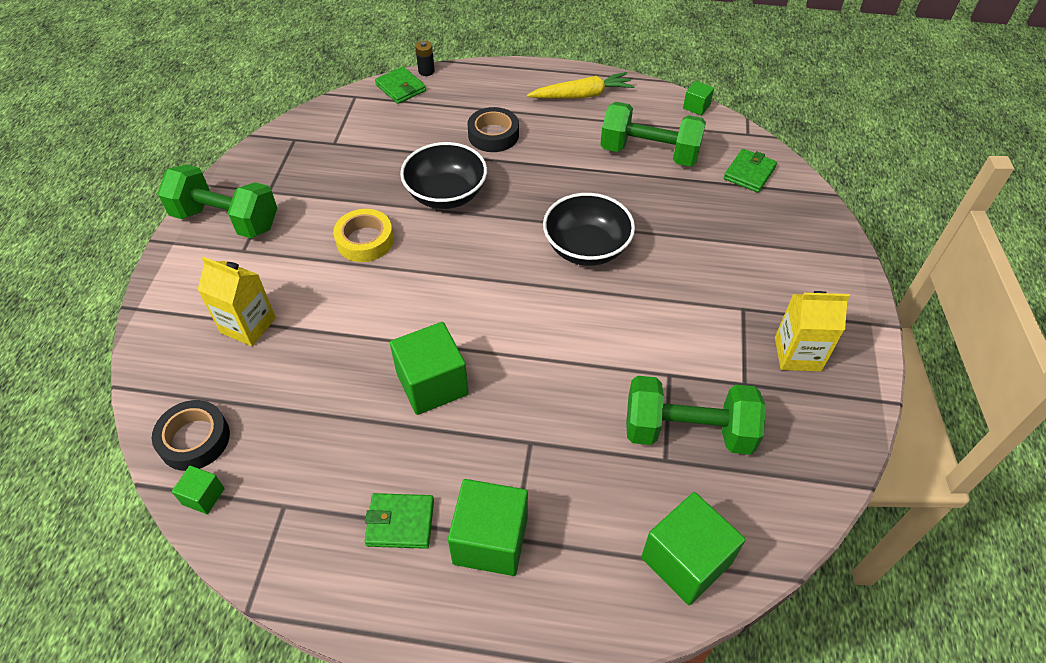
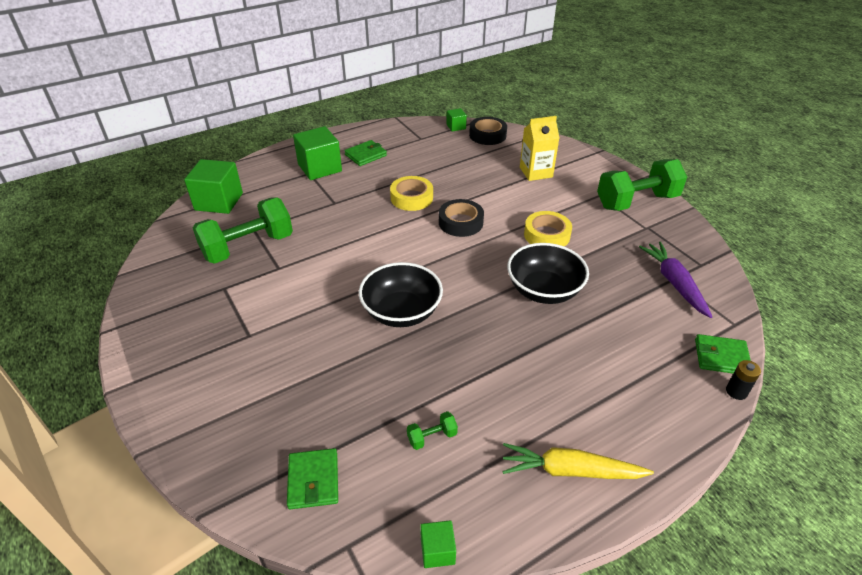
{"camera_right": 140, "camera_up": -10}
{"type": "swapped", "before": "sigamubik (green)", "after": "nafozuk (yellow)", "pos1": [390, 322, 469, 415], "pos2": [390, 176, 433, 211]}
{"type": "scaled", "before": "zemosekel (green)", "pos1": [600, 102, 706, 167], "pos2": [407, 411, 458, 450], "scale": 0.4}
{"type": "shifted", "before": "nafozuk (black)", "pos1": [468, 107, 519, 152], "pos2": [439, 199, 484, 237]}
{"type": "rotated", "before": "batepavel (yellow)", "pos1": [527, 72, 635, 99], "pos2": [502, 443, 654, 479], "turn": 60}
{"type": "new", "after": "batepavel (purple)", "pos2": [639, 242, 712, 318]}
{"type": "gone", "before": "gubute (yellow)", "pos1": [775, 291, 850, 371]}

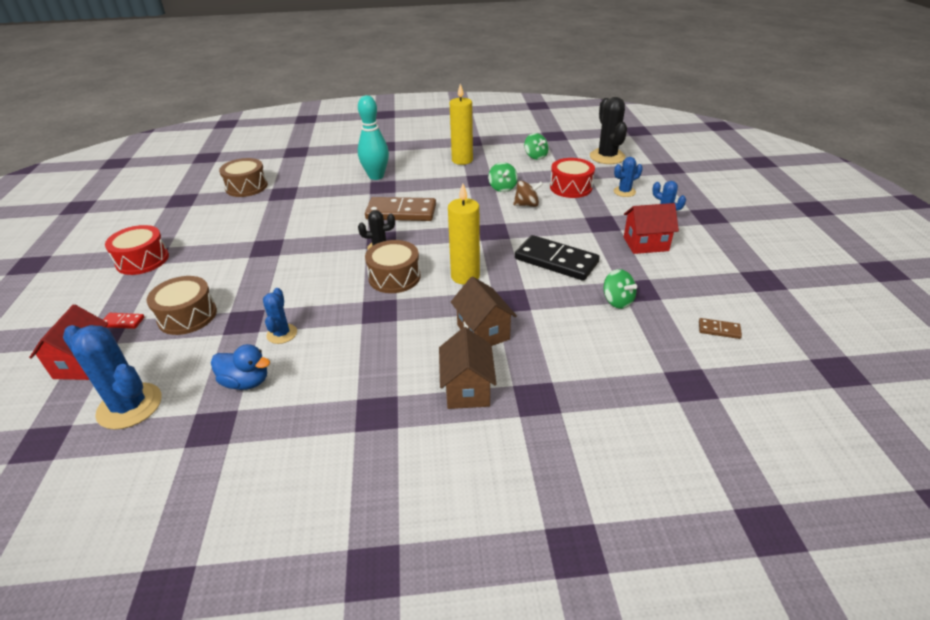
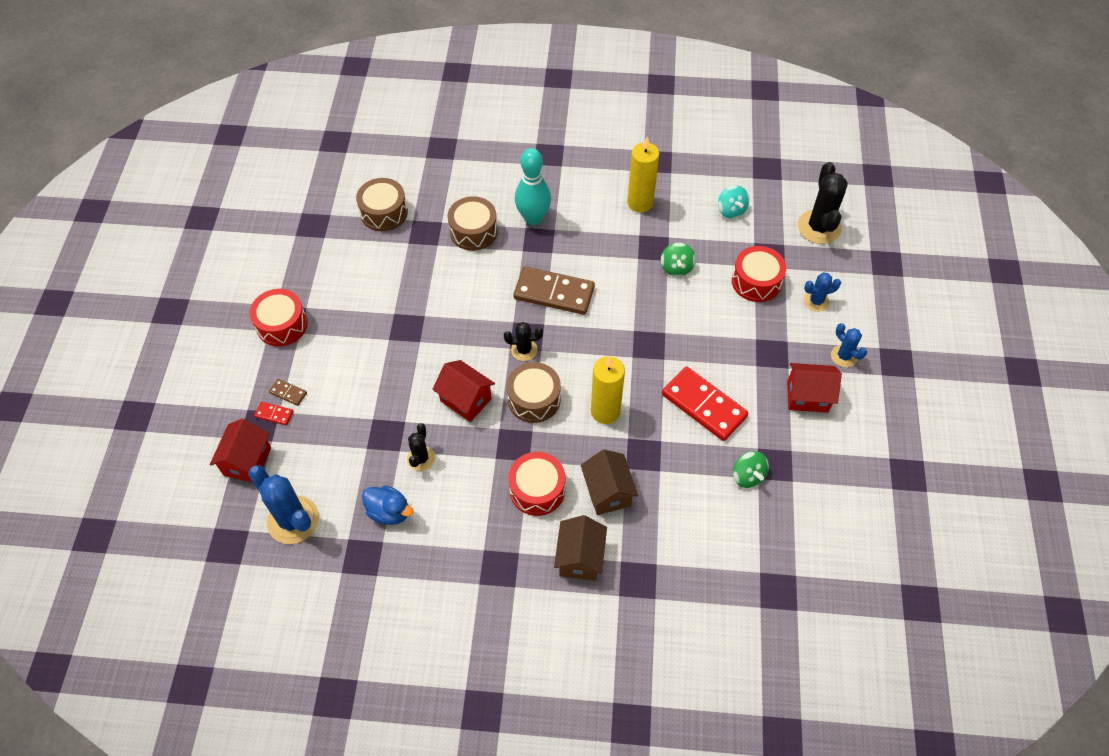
{"camera_right": 10, "camera_up": 20}
{"type": "shifted", "before": "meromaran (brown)", "pos1": [699, 318, 742, 339], "pos2": [269, 379, 307, 406]}
{"type": "repainted", "before": "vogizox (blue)", "after": "vogizox (black)", "pos1": [263, 288, 297, 344], "pos2": [407, 423, 435, 471]}
{"type": "new", "after": "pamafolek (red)", "pos2": [432, 360, 495, 422]}
{"type": "shifted", "before": "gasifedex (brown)", "pos1": [146, 276, 217, 335], "pos2": [448, 196, 498, 251]}
{"type": "new", "after": "gasifedex (red)", "pos2": [508, 452, 565, 516]}
{"type": "repainted", "before": "meromaran (black)", "after": "meromaran (red)", "pos1": [515, 235, 599, 281], "pos2": [662, 367, 749, 441]}
{"type": "repainted", "before": "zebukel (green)", "after": "zebukel (turquoise)", "pos1": [524, 133, 549, 160], "pos2": [718, 185, 749, 219]}
{"type": "gone", "before": "zebukel (brown)", "pos1": [513, 181, 543, 207]}

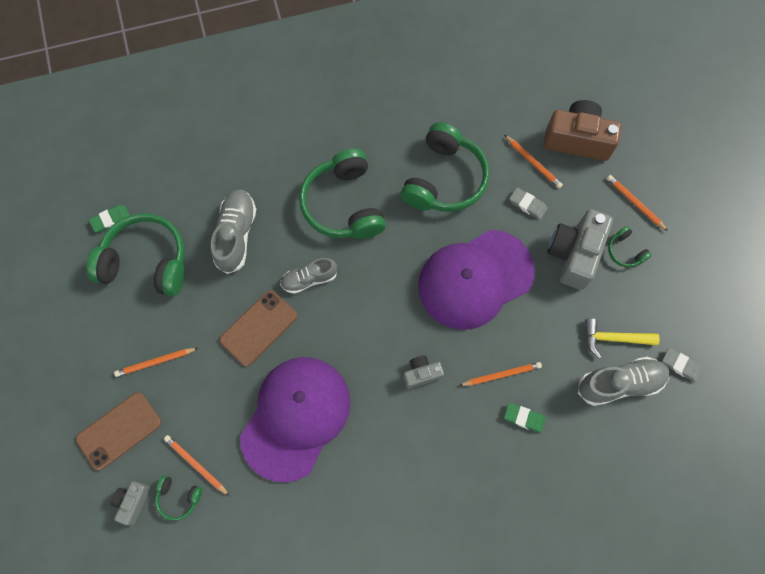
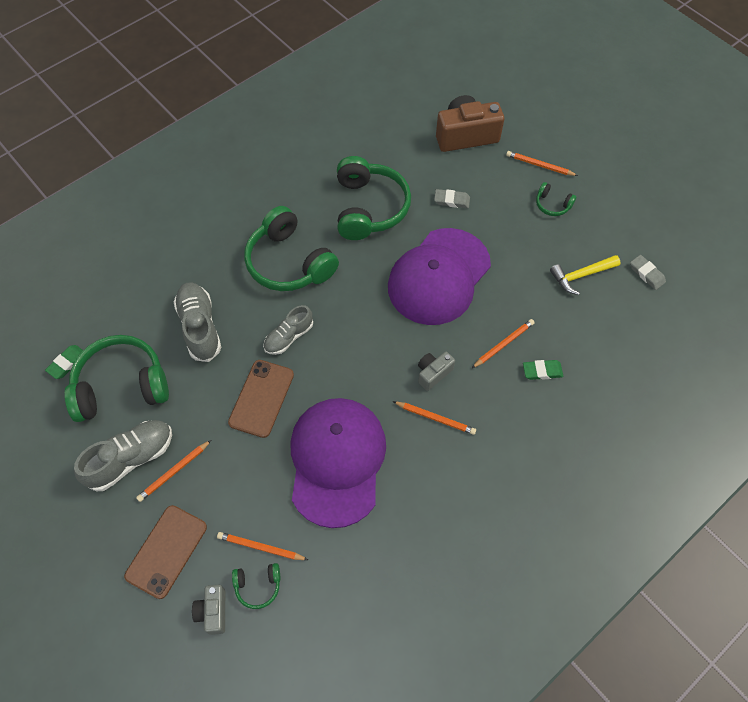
{"camera_right": -25, "camera_up": -10}
{"type": "shifted", "before": "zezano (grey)", "pos1": [578, 357, 670, 406], "pos2": [74, 420, 172, 491]}
{"type": "shifted", "before": "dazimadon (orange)", "pos1": [504, 135, 563, 188], "pos2": [393, 401, 476, 435]}
{"type": "rotated", "before": "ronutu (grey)", "pos1": [662, 348, 702, 382], "pos2": [630, 255, 666, 290], "turn": 45}
{"type": "gone", "before": "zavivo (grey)", "pos1": [548, 209, 613, 290]}

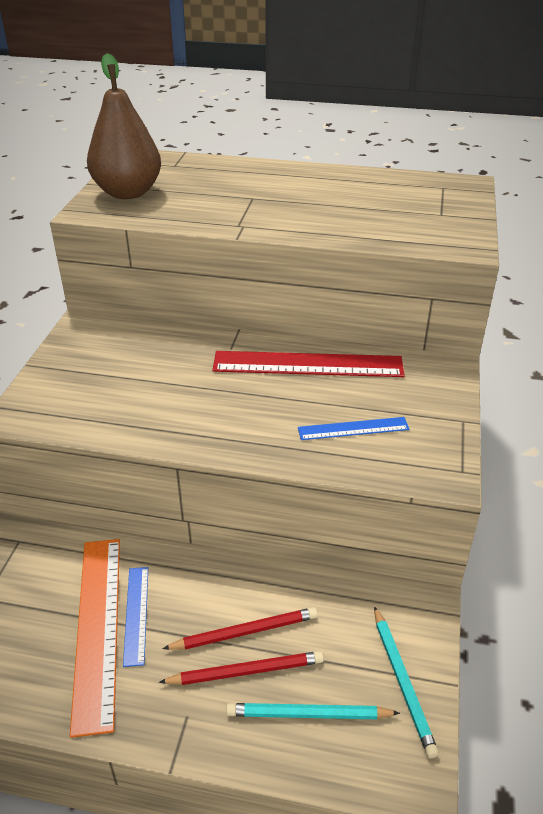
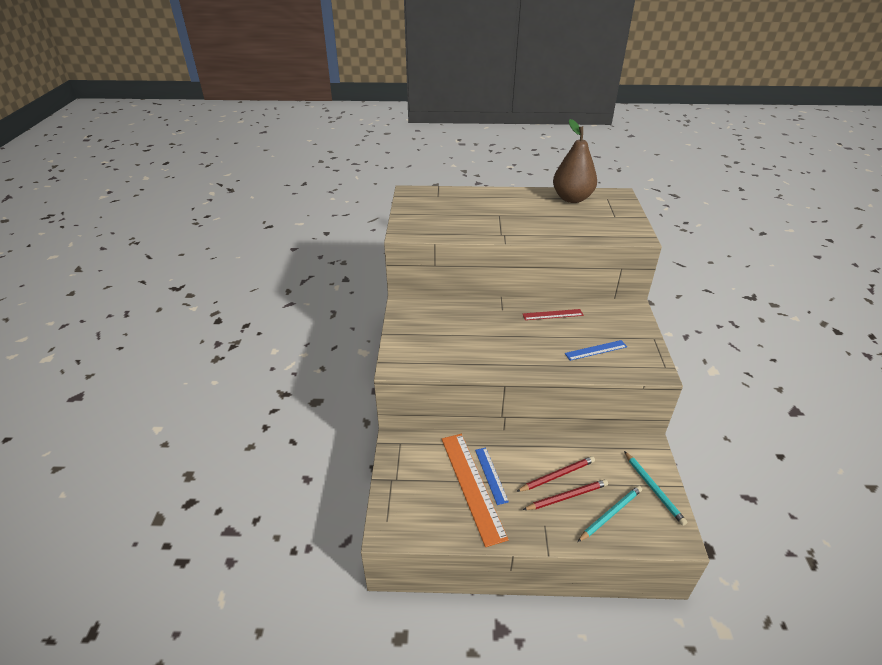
{"camera_right": -10, "camera_up": 0}
{"type": "scaled", "before": "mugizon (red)", "pos1": [213, 351, 405, 377], "pos2": [523, 309, 583, 320], "scale": 0.53}
{"type": "shifted", "before": "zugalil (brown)", "pos1": [87, 53, 161, 199], "pos2": [553, 119, 597, 203]}
{"type": "rotated", "before": "dazimadon (turquoise)", "pos1": [226, 703, 400, 719], "pos2": [577, 486, 642, 542], "turn": 150}

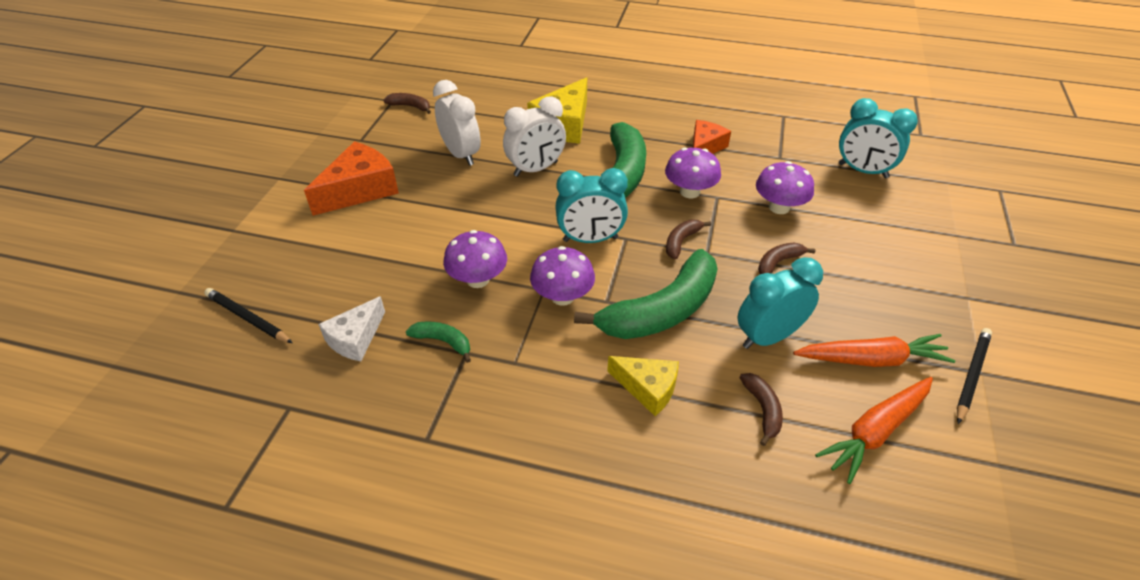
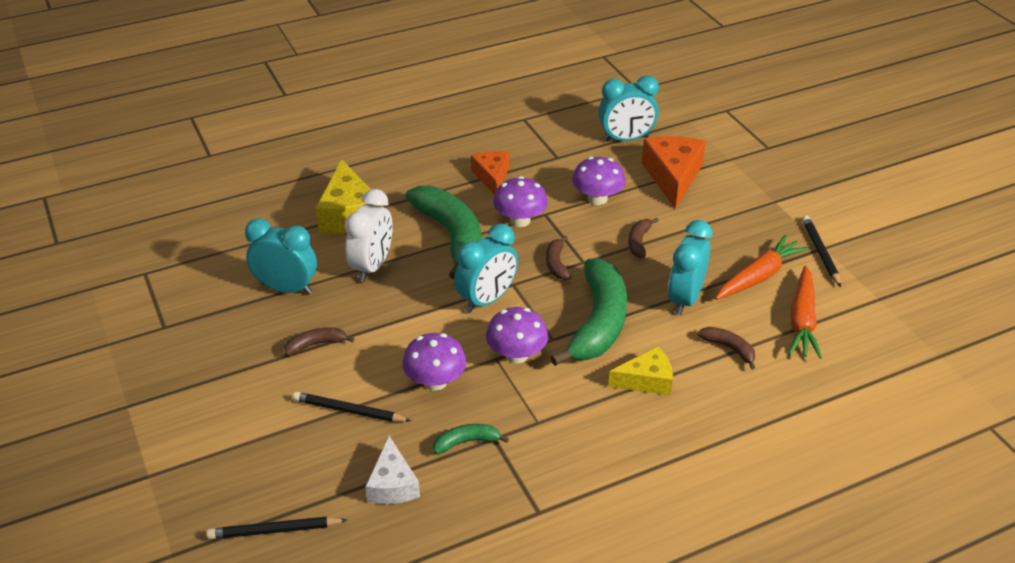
{"camera_right": -40, "camera_up": -5}
{"type": "repainted", "before": "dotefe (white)", "after": "dotefe (turquoise)", "pos1": [433, 80, 481, 166], "pos2": [245, 218, 317, 295]}
{"type": "shifted", "before": "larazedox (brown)", "pos1": [383, 93, 431, 114], "pos2": [284, 327, 355, 356]}
{"type": "new", "after": "dazimadon (black)", "pos2": [293, 392, 411, 422]}
{"type": "shifted", "before": "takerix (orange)", "pos1": [304, 141, 399, 216], "pos2": [642, 136, 706, 209]}

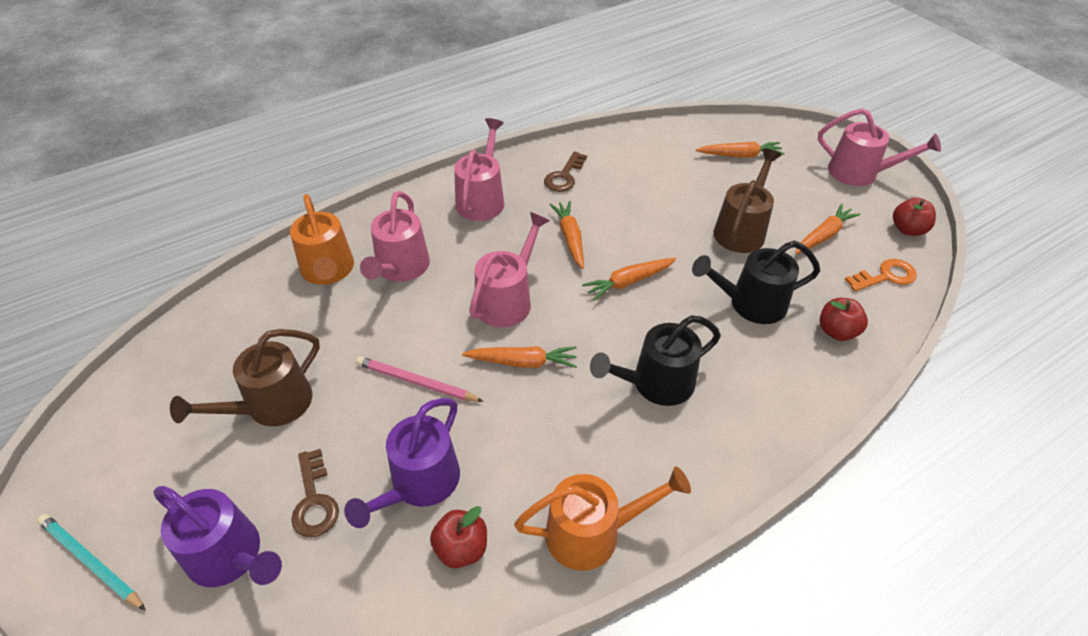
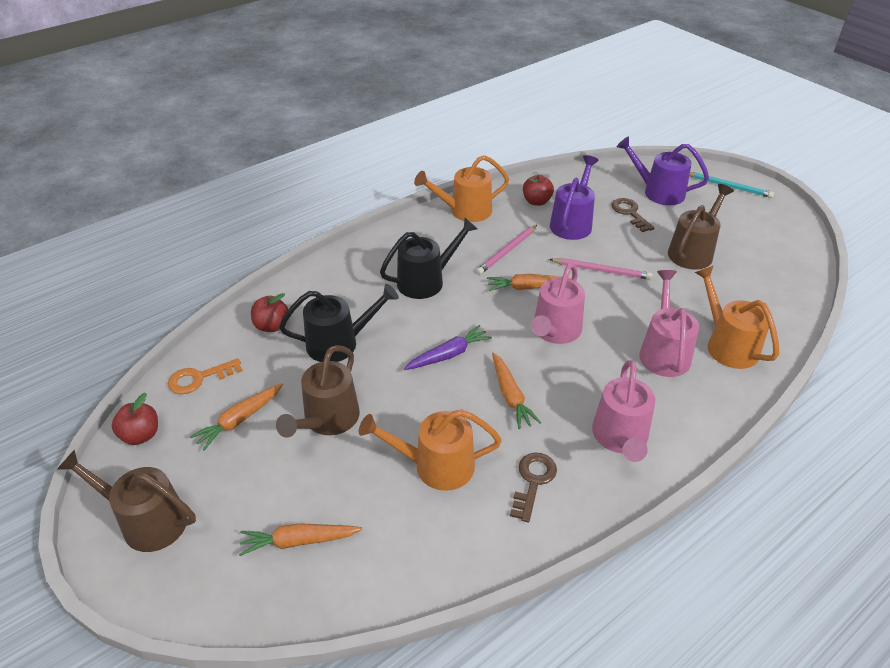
{"camera_right": 175, "camera_up": -5}
{"type": "repainted", "before": "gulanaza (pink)", "after": "gulanaza (brown)", "pos1": [818, 108, 941, 186], "pos2": [56, 450, 196, 552]}
{"type": "new", "after": "gulanaza (orange)", "pos2": [359, 409, 502, 491]}
{"type": "repainted", "before": "batepavel (orange)", "after": "batepavel (purple)", "pos1": [582, 258, 676, 301], "pos2": [404, 325, 492, 370]}
{"type": "new", "after": "dazimadon (pink)", "pos2": [476, 225, 537, 275]}

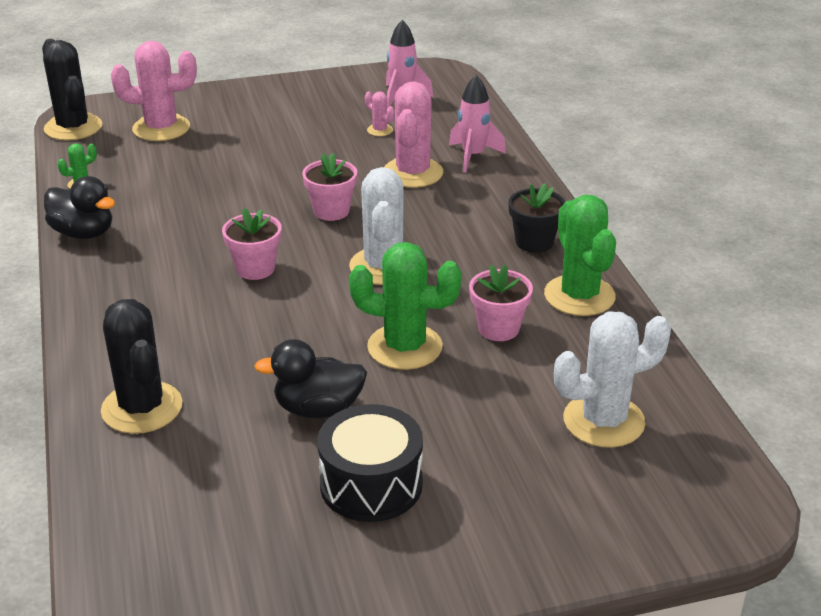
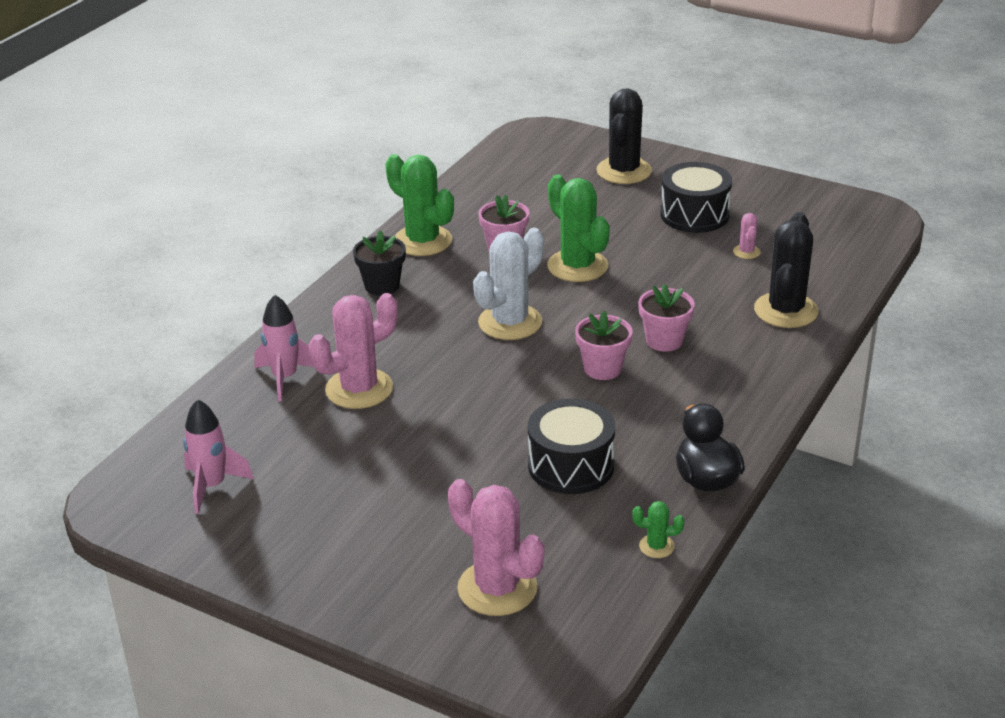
{"camera_right": -135, "camera_up": 0}
{"type": "rotated", "before": "vogizox (green)", "pos1": [544, 195, 616, 316], "pos2": [386, 154, 454, 256], "turn": -75}
{"type": "new", "after": "gasifedex (black)", "pos2": [528, 399, 615, 494]}
{"type": "shifted", "before": "vogizox (black)", "pos1": [42, 39, 102, 140], "pos2": [596, 88, 652, 184]}
{"type": "shifted", "before": "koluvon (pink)", "pos1": [302, 153, 357, 221], "pos2": [638, 284, 695, 352]}
{"type": "shifted", "before": "vogizox (pink)", "pos1": [365, 91, 395, 136], "pos2": [733, 213, 761, 259]}
{"type": "gone", "before": "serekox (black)", "pos1": [254, 339, 367, 418]}
{"type": "gone", "before": "vogizox (white)", "pos1": [554, 311, 671, 448]}

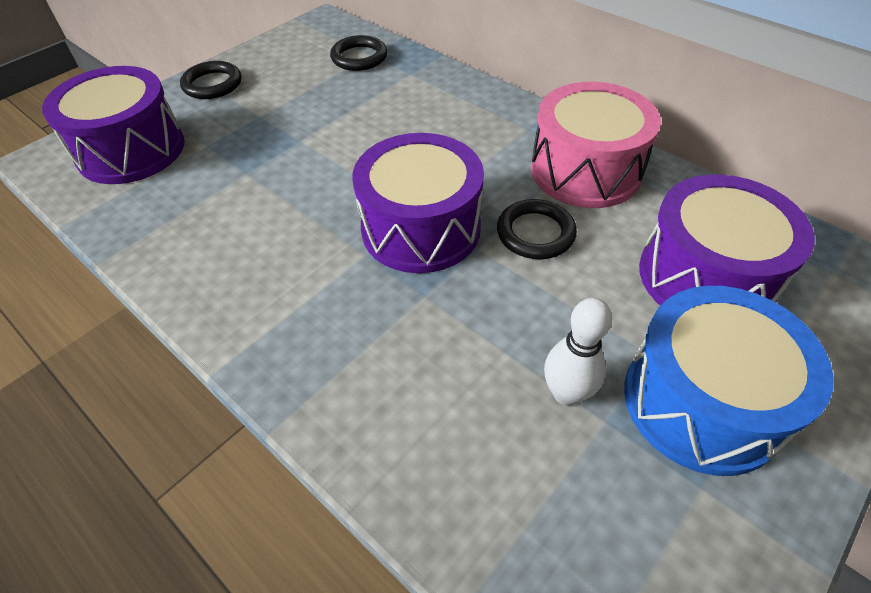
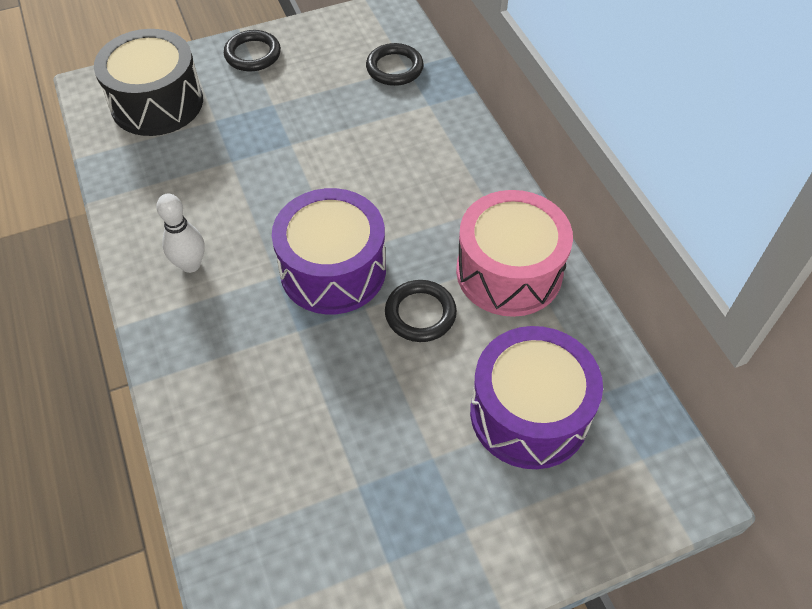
{"camera_right": 25, "camera_up": 5}
{"type": "repainted", "before": "gasifedex (purple)", "after": "gasifedex (black)", "pos1": [42, 66, 185, 184], "pos2": [94, 29, 203, 136]}
{"type": "shifted", "before": "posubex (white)", "pos1": [544, 298, 612, 406], "pos2": [156, 194, 205, 273]}
{"type": "gone", "before": "gasifedex (blue)", "pos1": [624, 286, 834, 476]}

